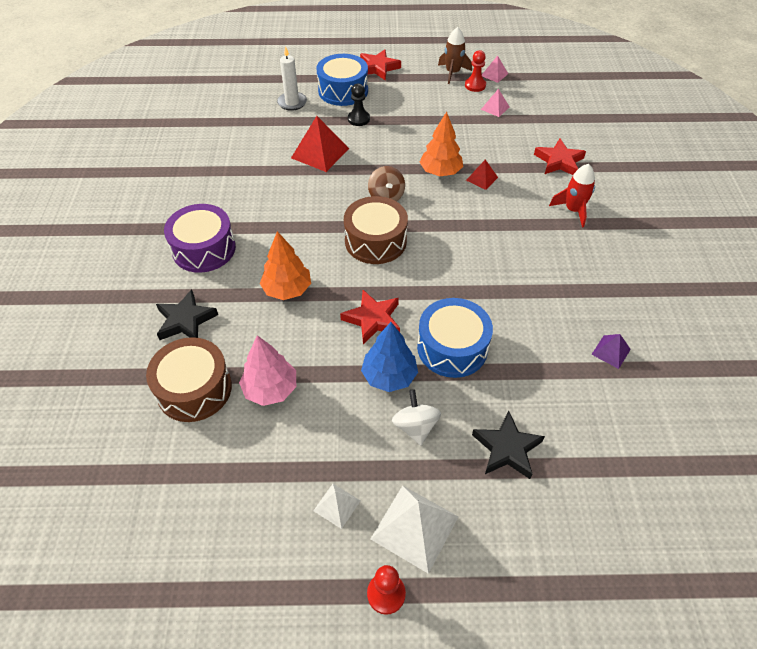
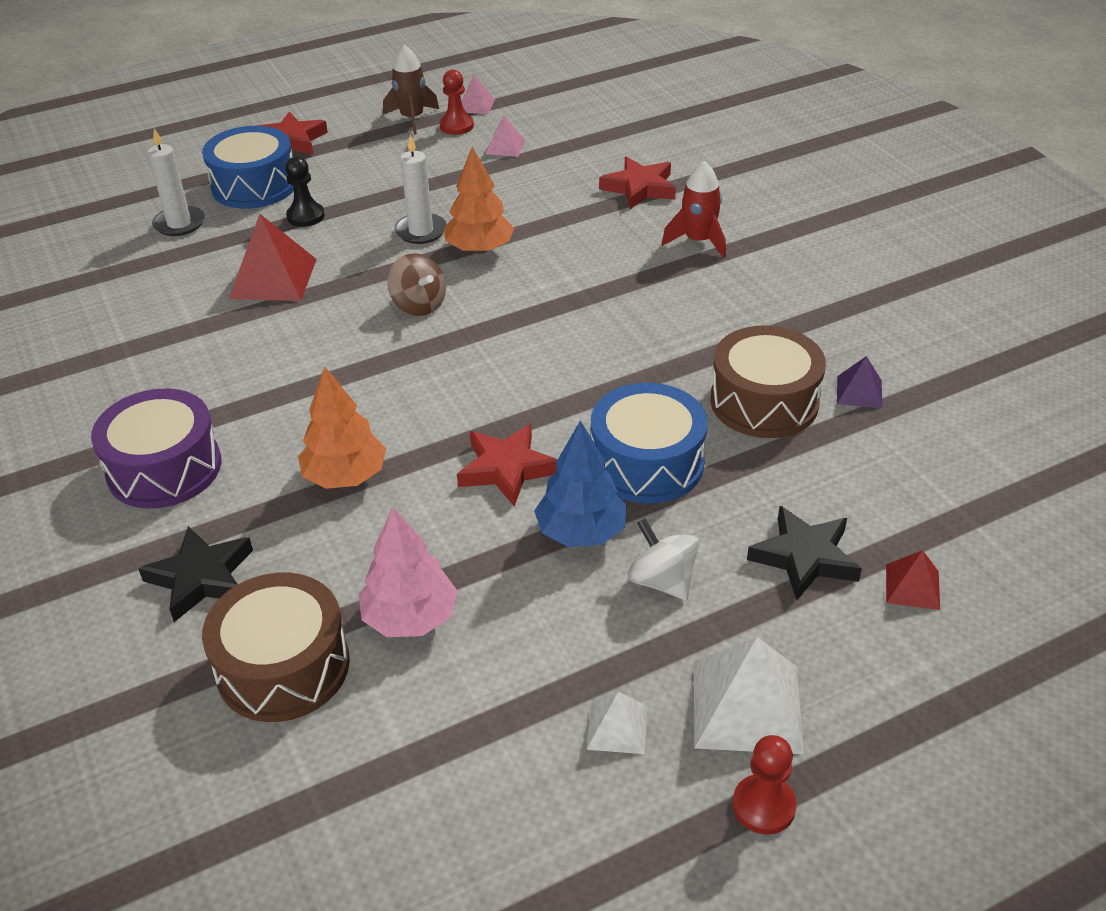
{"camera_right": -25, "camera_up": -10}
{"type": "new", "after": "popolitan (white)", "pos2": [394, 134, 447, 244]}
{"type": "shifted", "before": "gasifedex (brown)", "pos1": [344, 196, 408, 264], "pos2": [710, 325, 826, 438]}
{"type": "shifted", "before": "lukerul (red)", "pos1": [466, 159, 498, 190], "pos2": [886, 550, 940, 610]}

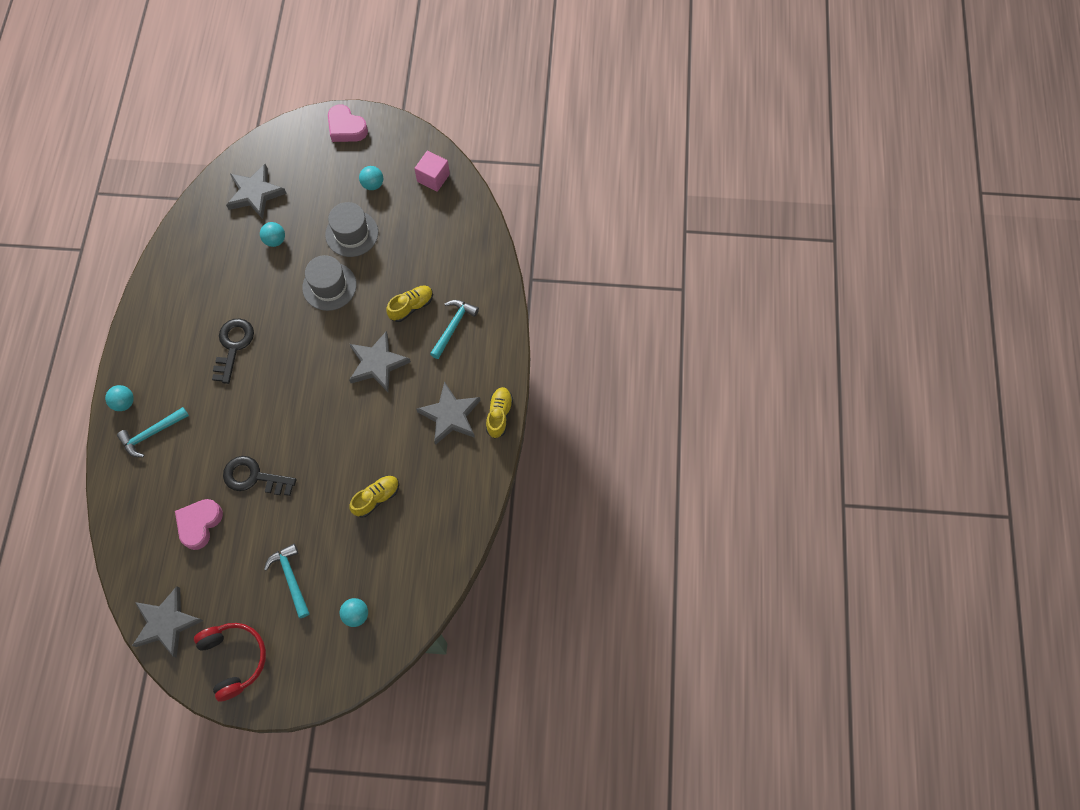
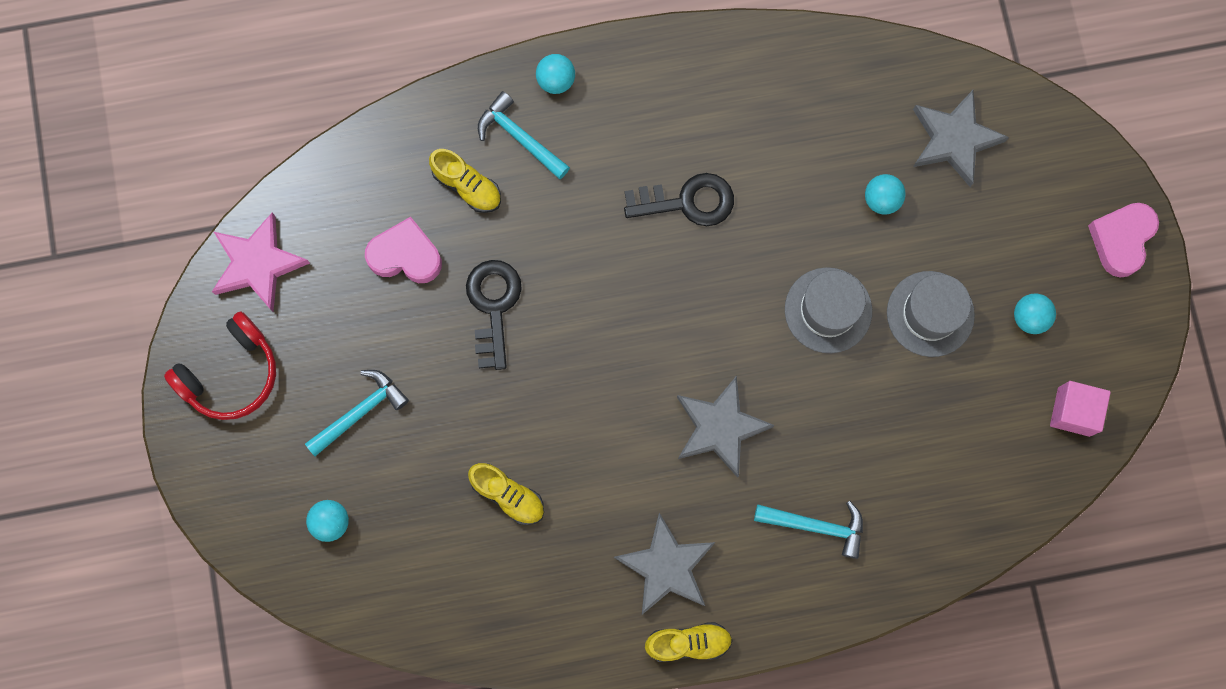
{"camera_right": 75, "camera_up": 10}
{"type": "repainted", "before": "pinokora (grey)", "after": "pinokora (pink)", "pos1": [132, 586, 203, 658], "pos2": [212, 213, 310, 312]}
{"type": "shifted", "before": "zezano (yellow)", "pos1": [386, 285, 433, 322], "pos2": [429, 149, 501, 213]}

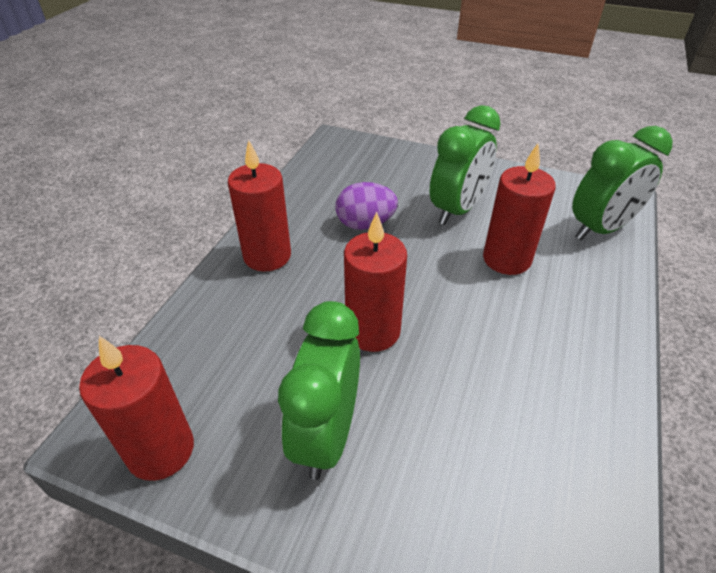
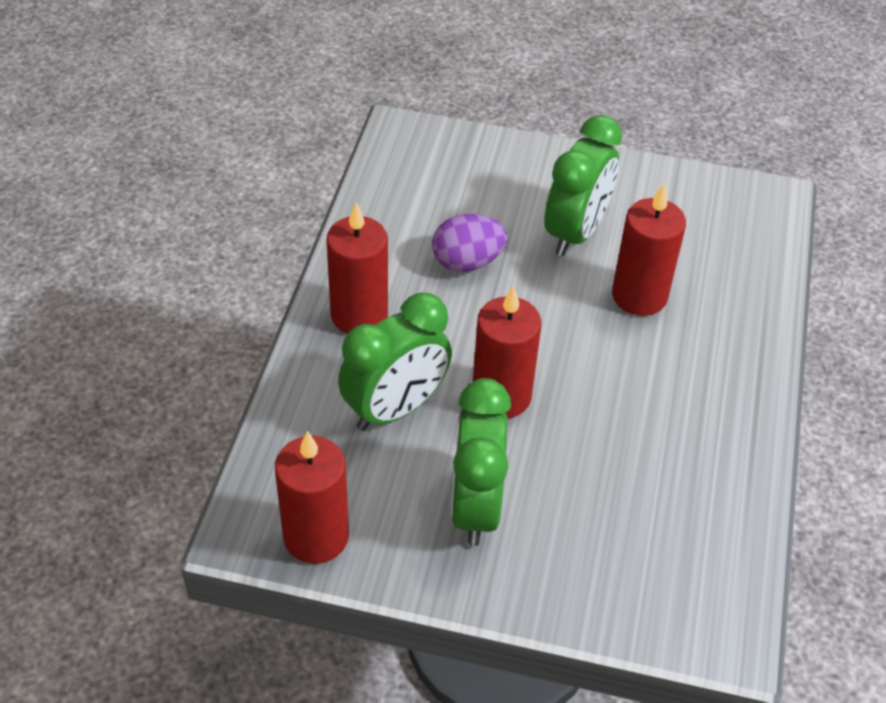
{"camera_right": -10, "camera_up": 5}
{"type": "shifted", "before": "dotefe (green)", "pos1": [572, 126, 673, 240], "pos2": [338, 293, 452, 431]}

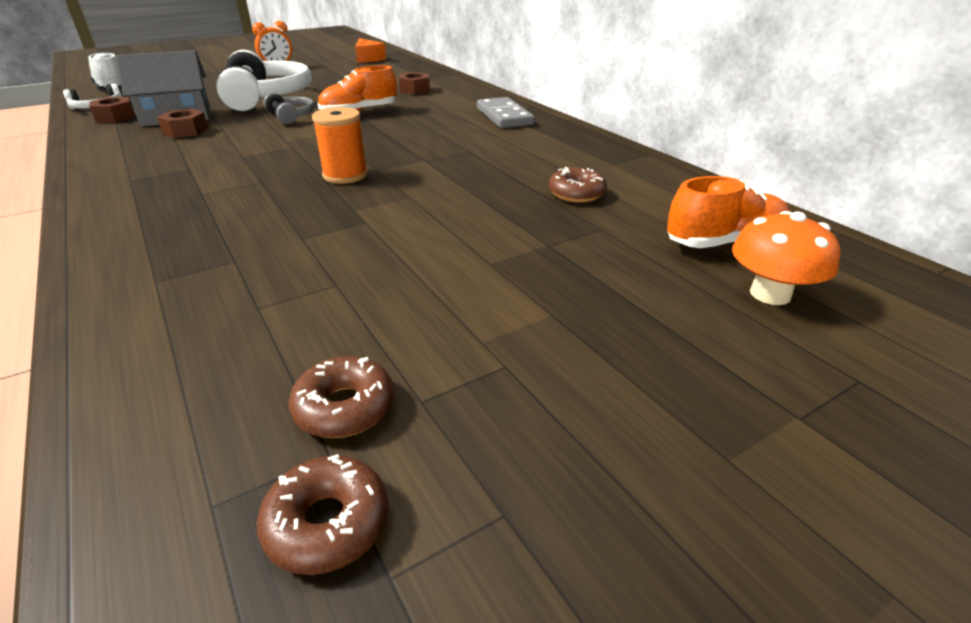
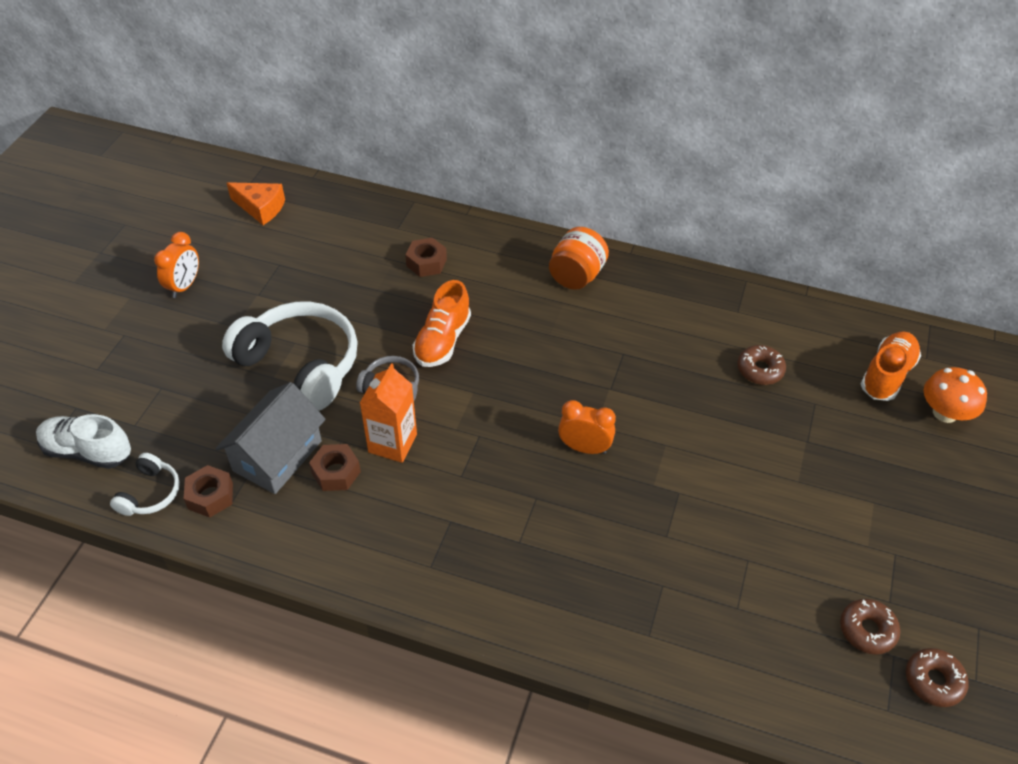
{"camera_right": -40, "camera_up": 15}
{"type": "new", "after": "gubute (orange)", "pos2": [360, 363, 417, 463]}
{"type": "swapped", "before": "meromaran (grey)", "after": "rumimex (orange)", "pos1": [477, 97, 535, 128], "pos2": [549, 227, 609, 290]}
{"type": "swapped", "before": "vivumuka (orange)", "after": "dotefe (orange)", "pos1": [312, 107, 368, 184], "pos2": [558, 400, 616, 454]}

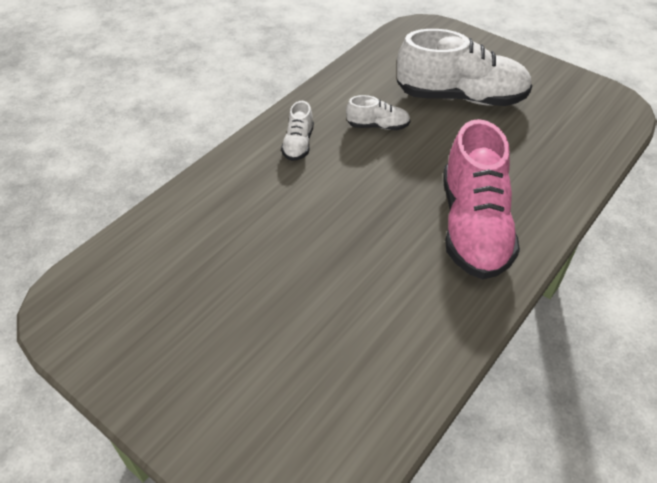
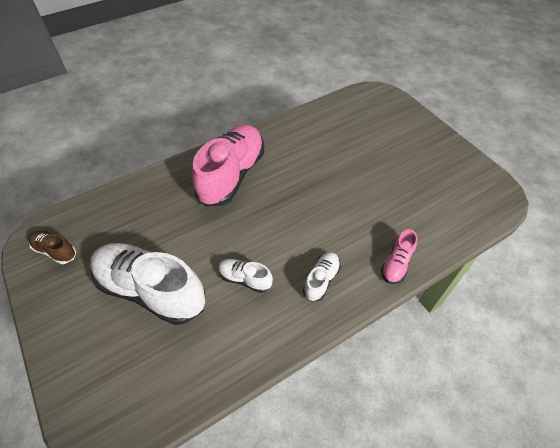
{"camera_right": -160, "camera_up": 5}
{"type": "new", "after": "zezano (brown)", "pos2": [28, 230, 76, 264]}
{"type": "new", "after": "zezano (pink)", "pos2": [381, 229, 417, 284]}

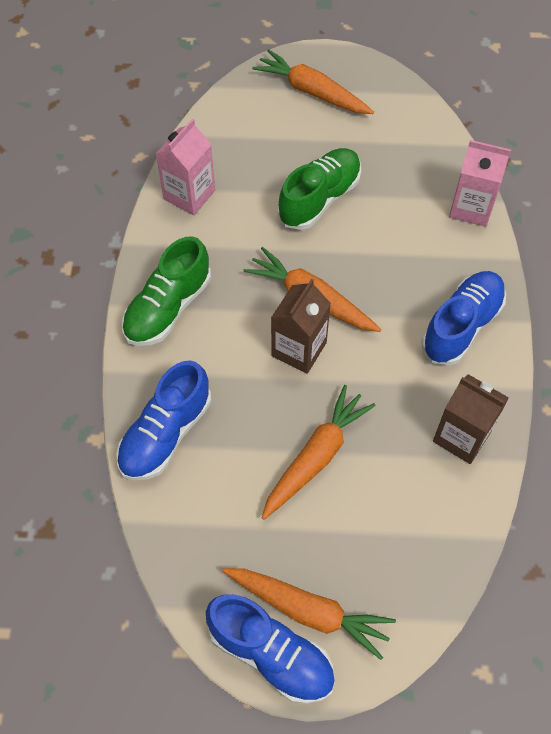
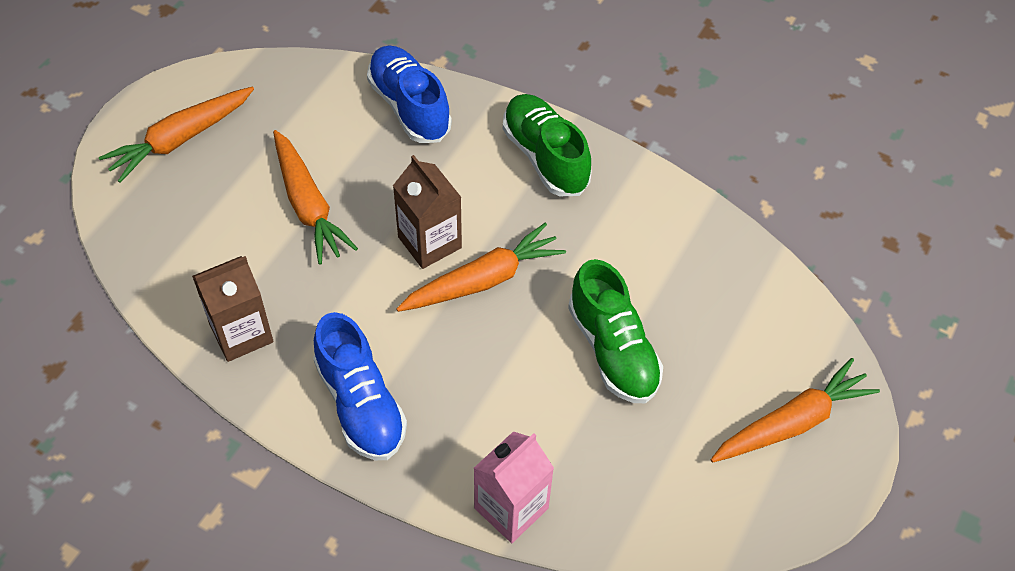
{"camera_right": 115, "camera_up": -5}
{"type": "gone", "before": "gubute (pink)", "pos1": [156, 118, 215, 215]}
{"type": "gone", "before": "zezano (blue)", "pos1": [206, 594, 335, 704]}

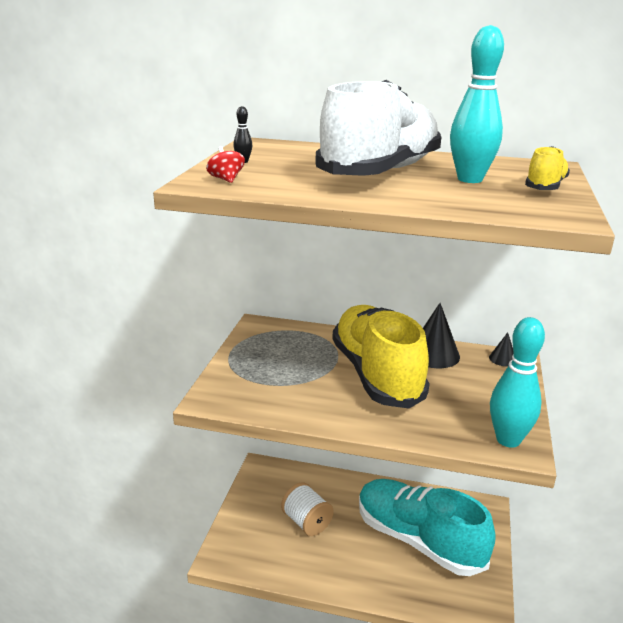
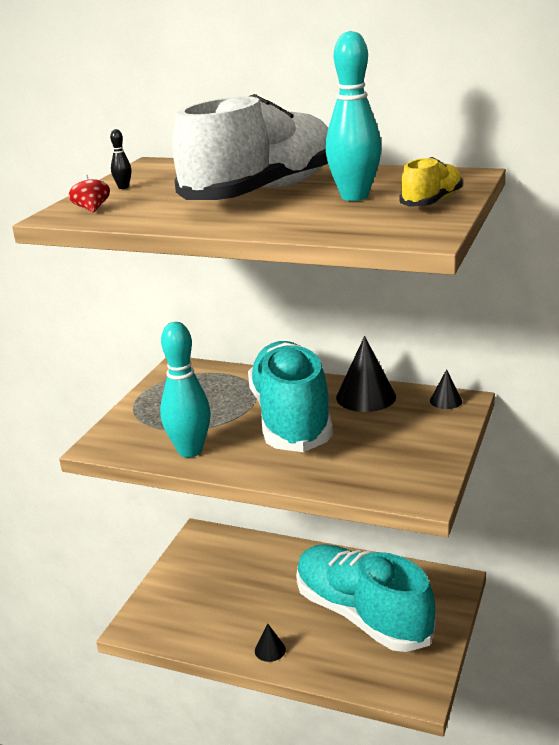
{"camera_right": 10, "camera_up": 0}
{"type": "shifted", "before": "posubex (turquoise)", "pos1": [490, 317, 545, 448], "pos2": [160, 322, 211, 458]}
{"type": "repainted", "before": "zezano (yellow)", "after": "zezano (turquoise)", "pos1": [332, 305, 430, 408], "pos2": [248, 341, 333, 452]}
{"type": "new", "after": "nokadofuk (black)", "pos2": [255, 624, 286, 662]}
{"type": "gone", "before": "vivumuka (white)", "pos1": [281, 482, 334, 536]}

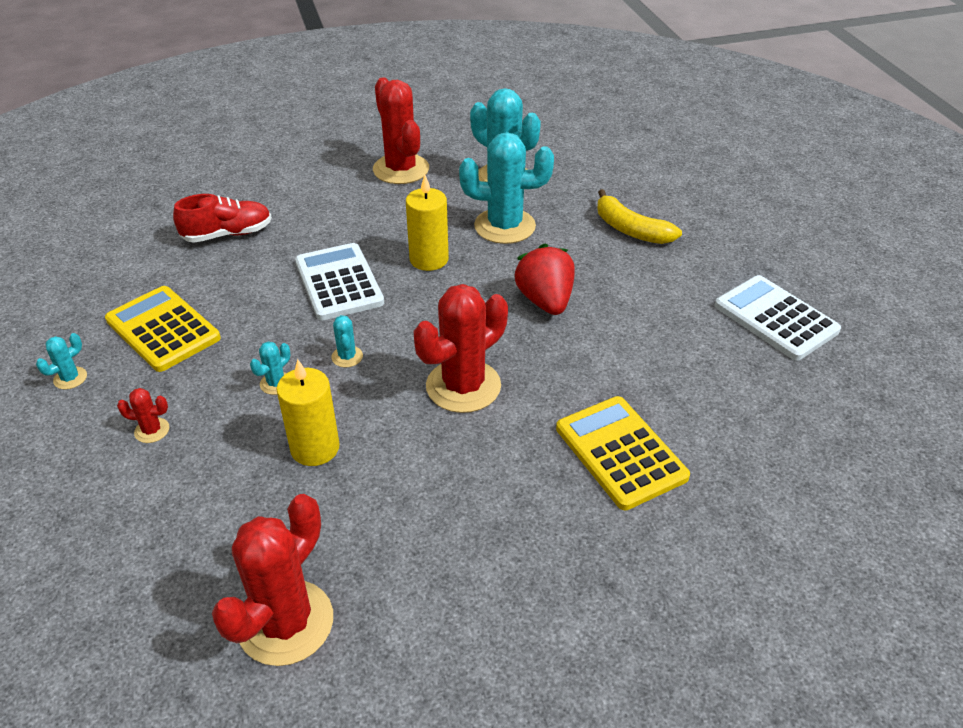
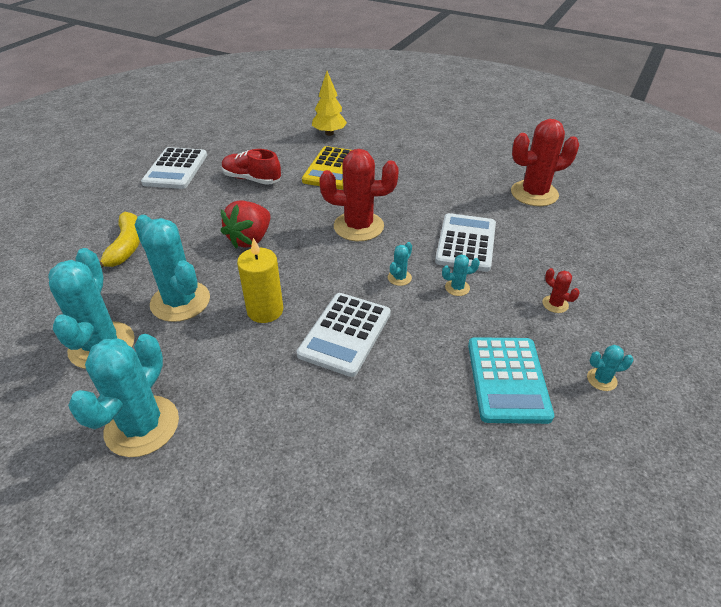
{"camera_right": -135, "camera_up": 0}
{"type": "repainted", "before": "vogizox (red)", "after": "vogizox (turquoise)", "pos1": [373, 77, 429, 184], "pos2": [68, 334, 179, 457]}
{"type": "shifted", "before": "zezano (red)", "pos1": [173, 194, 272, 243], "pos2": [222, 149, 281, 185]}
{"type": "new", "after": "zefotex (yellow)", "pos2": [312, 71, 347, 136]}
{"type": "swapped", "before": "popolitan (yellow)", "after": "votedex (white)", "pos1": [276, 359, 340, 466], "pos2": [435, 213, 496, 272]}
{"type": "repainted", "before": "votedex (yellow)", "after": "votedex (turquoise)", "pos1": [105, 286, 221, 372], "pos2": [468, 337, 554, 424]}

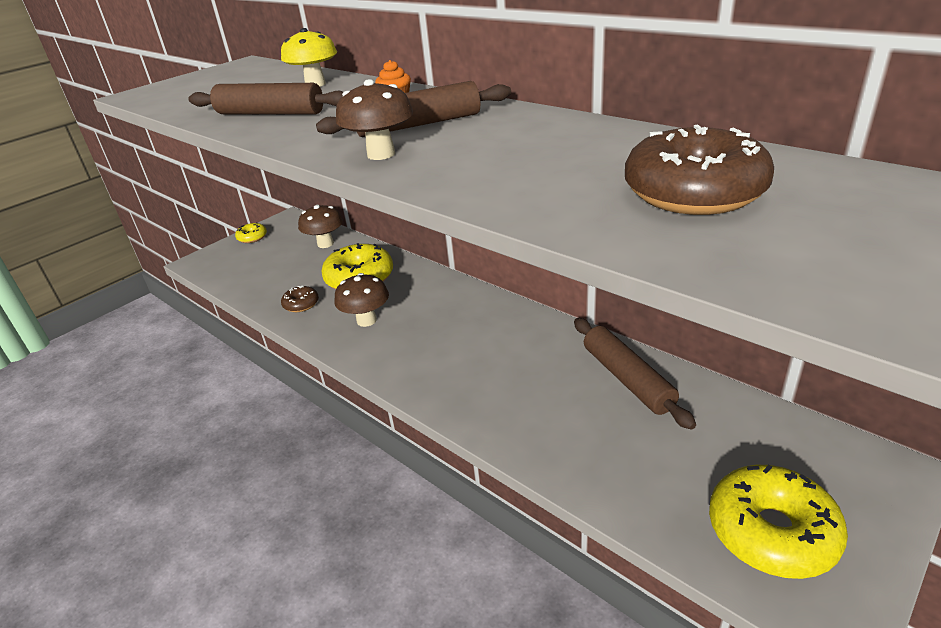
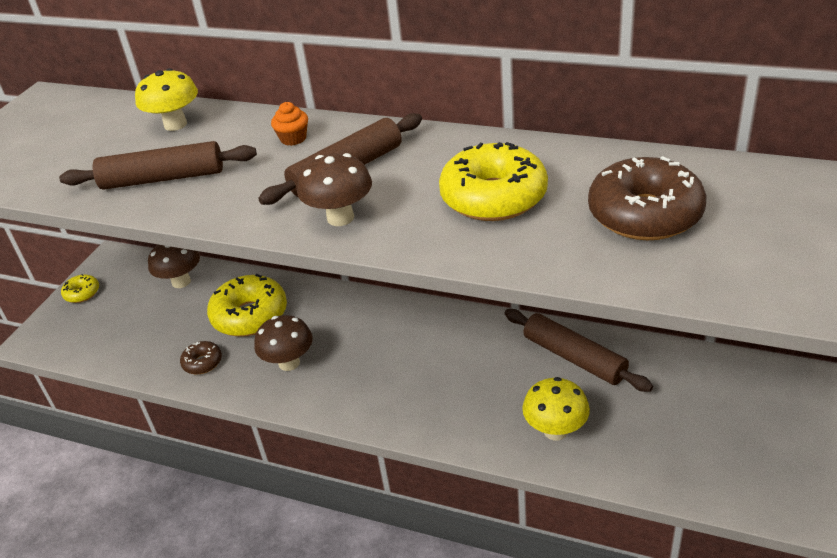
{"camera_right": -20, "camera_up": 5}
{"type": "shifted", "before": "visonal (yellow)", "pos1": [709, 465, 848, 579], "pos2": [439, 142, 548, 221]}
{"type": "new", "after": "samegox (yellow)", "pos2": [522, 377, 590, 440]}

